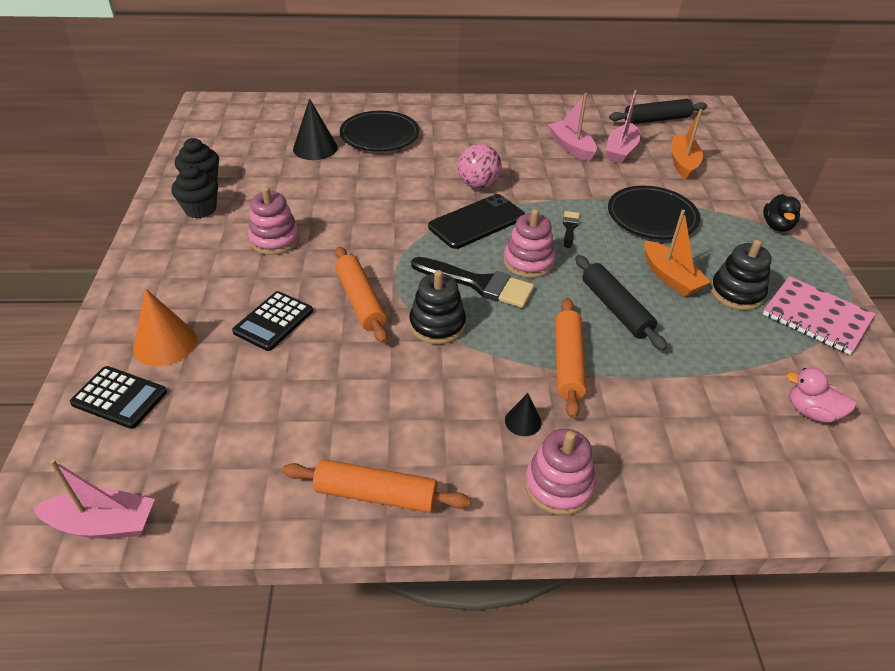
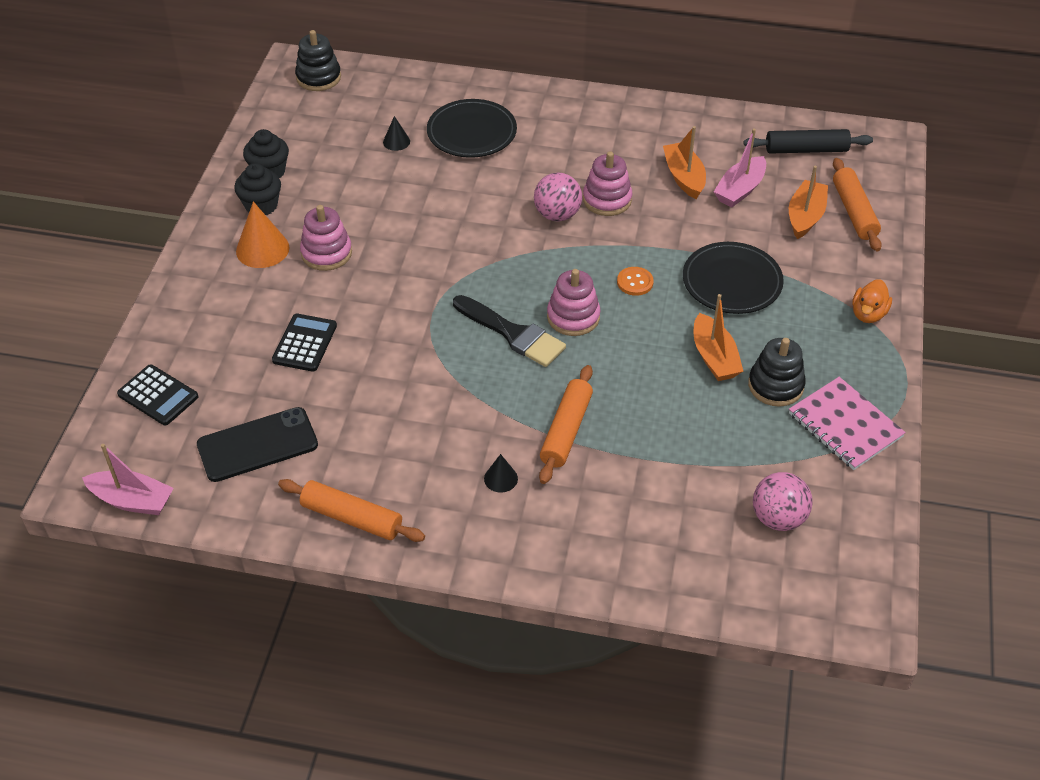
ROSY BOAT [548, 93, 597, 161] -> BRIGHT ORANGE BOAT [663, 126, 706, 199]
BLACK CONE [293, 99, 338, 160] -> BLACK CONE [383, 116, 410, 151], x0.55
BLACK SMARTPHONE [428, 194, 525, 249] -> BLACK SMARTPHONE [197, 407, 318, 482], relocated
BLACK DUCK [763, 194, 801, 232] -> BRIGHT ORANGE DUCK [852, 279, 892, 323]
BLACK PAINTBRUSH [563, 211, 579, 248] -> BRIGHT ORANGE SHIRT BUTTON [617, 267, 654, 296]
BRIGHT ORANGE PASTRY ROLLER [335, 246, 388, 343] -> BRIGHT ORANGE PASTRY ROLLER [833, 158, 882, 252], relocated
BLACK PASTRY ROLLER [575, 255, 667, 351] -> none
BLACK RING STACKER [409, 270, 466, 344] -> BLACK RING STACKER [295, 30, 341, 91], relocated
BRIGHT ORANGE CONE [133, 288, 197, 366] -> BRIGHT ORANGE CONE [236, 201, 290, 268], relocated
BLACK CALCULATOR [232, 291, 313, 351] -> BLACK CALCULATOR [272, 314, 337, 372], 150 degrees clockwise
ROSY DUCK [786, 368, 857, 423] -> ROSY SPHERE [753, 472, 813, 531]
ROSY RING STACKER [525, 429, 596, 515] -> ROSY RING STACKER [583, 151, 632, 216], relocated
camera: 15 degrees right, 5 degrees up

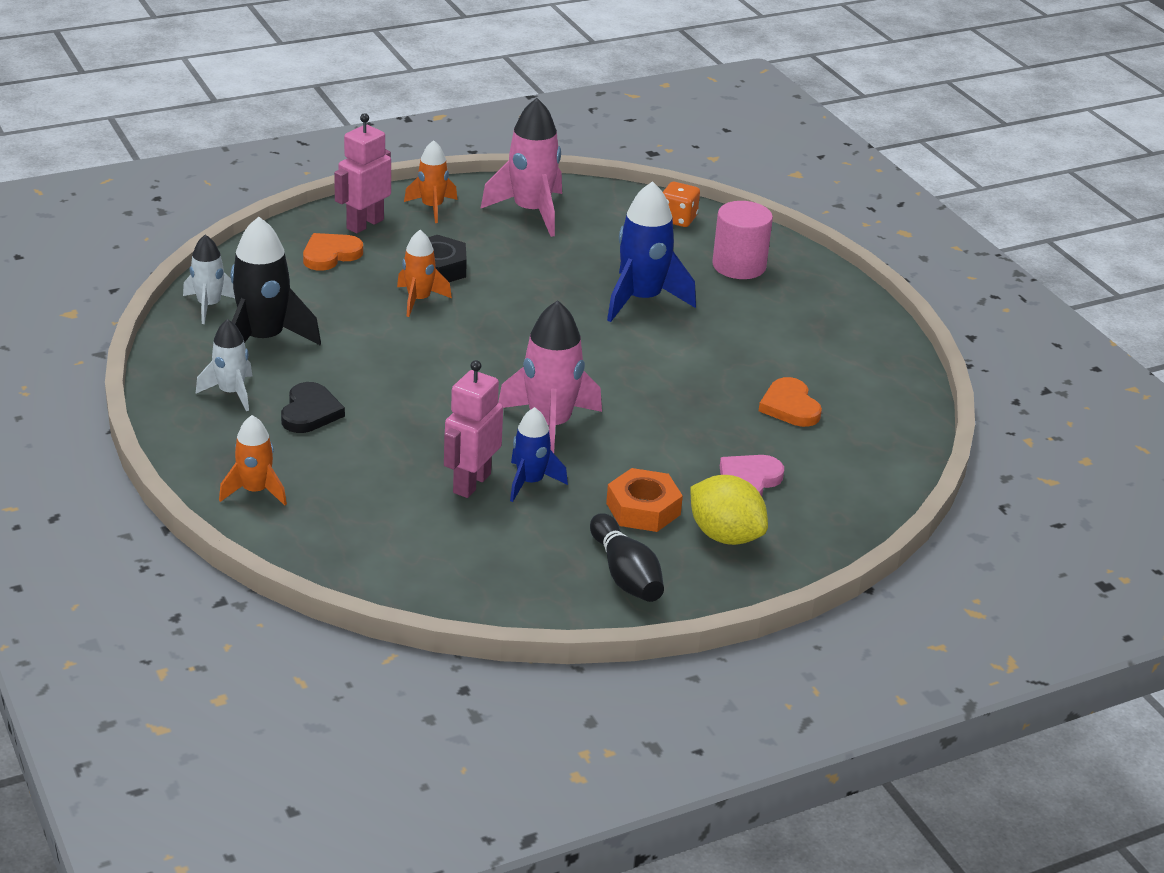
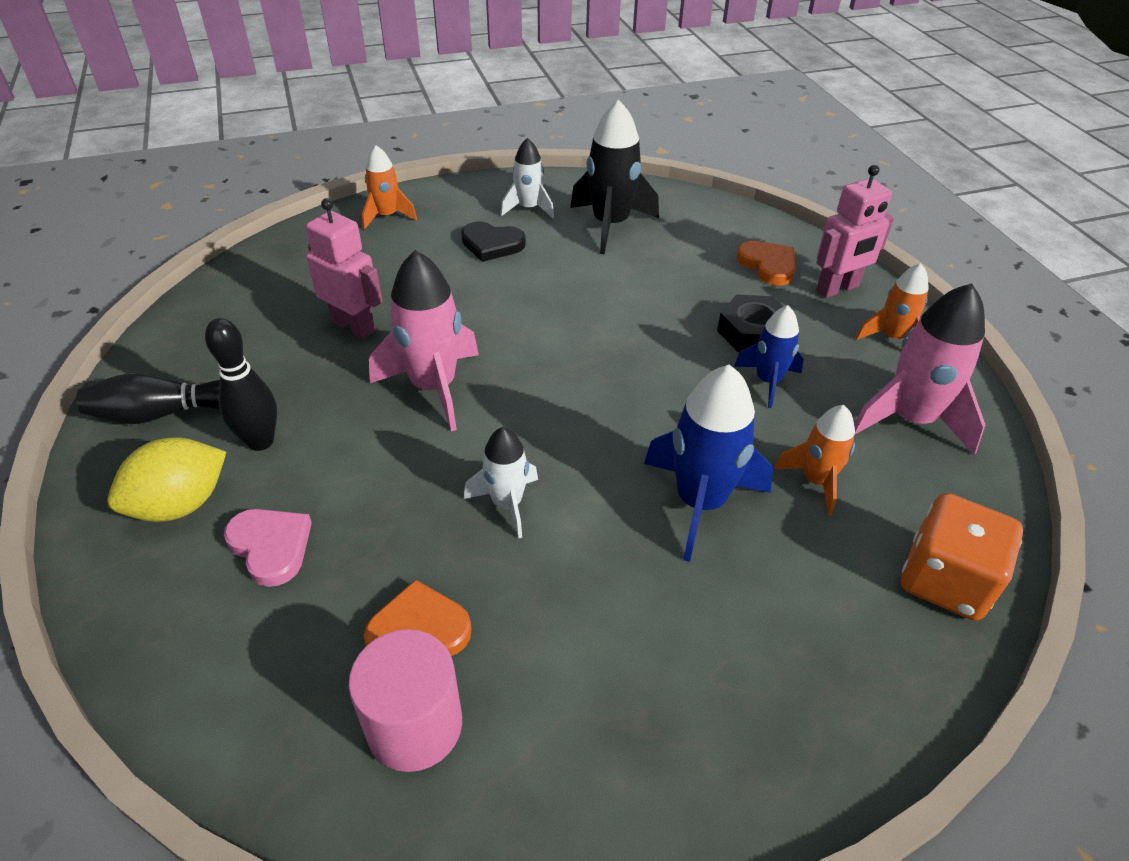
ROSY TOY ROBOT [334, 113, 391, 234] -> ROSY TOY ROBOT [816, 165, 894, 298], 105 degrees clockwise
BRIGHT ORANGE DIE [663, 182, 700, 227] -> BRIGHT ORANGE DIE [901, 493, 1023, 621], x1.57
ROSY SOLID CYLINDER [712, 201, 773, 279] -> ROSY SOLID CYLINDER [349, 629, 462, 772], relocated
BRIGHT ORANGE ROCKET [397, 230, 452, 317] -> BRIGHT ORANGE ROCKET [774, 405, 855, 515], relocated
PURE WHITE ROCKET [183, 235, 235, 324] -> PURE WHITE ROCKET [464, 427, 538, 538], relocated
COBALT ROCKET [510, 407, 568, 502] -> COBALT ROCKET [734, 305, 804, 408], relocated
BRIGHT ORANGE HEX NUT [606, 468, 683, 532] -> BLACK BOWLING PIN [205, 318, 277, 451]
camera: 100 degrees right, 10 degrees up

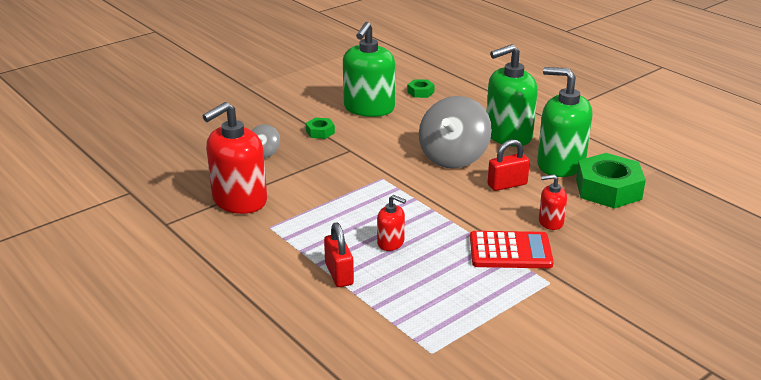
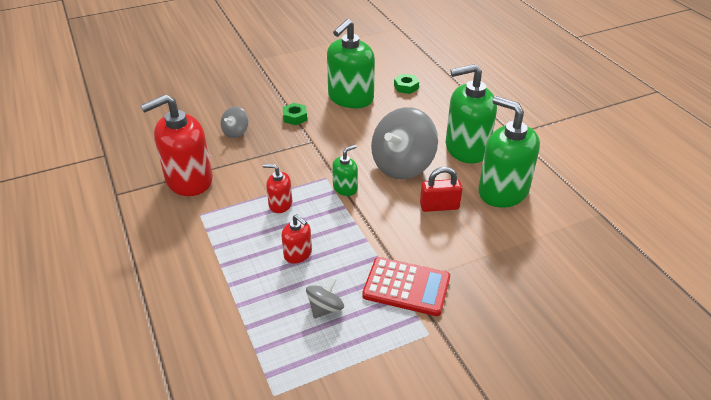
GREEN HEX NUT [576, 153, 646, 208] -> none
SCARLET SOAP DISPENSER [539, 174, 567, 230] -> SCARLET SOAP DISPENSER [263, 164, 292, 213], relocated
SCARLET PADLOCK [324, 223, 354, 287] -> none
none -> GREEN SOAP DISPENSER [332, 145, 358, 196]
none -> ASH-GREY TOY TOP [306, 277, 344, 319]
camera: 15 degrees right, 10 degrees up

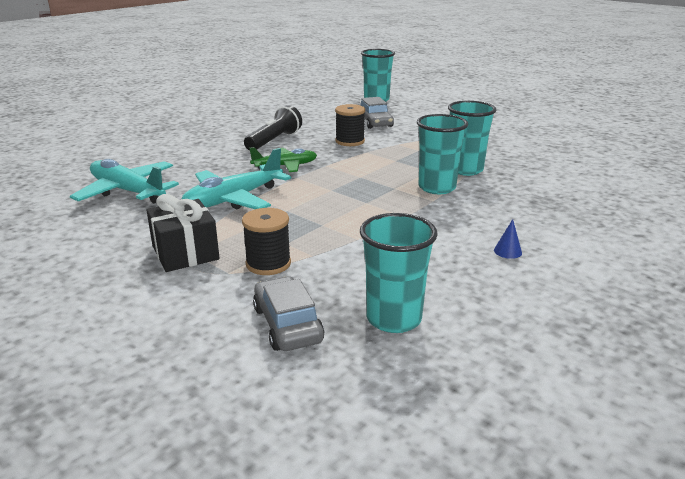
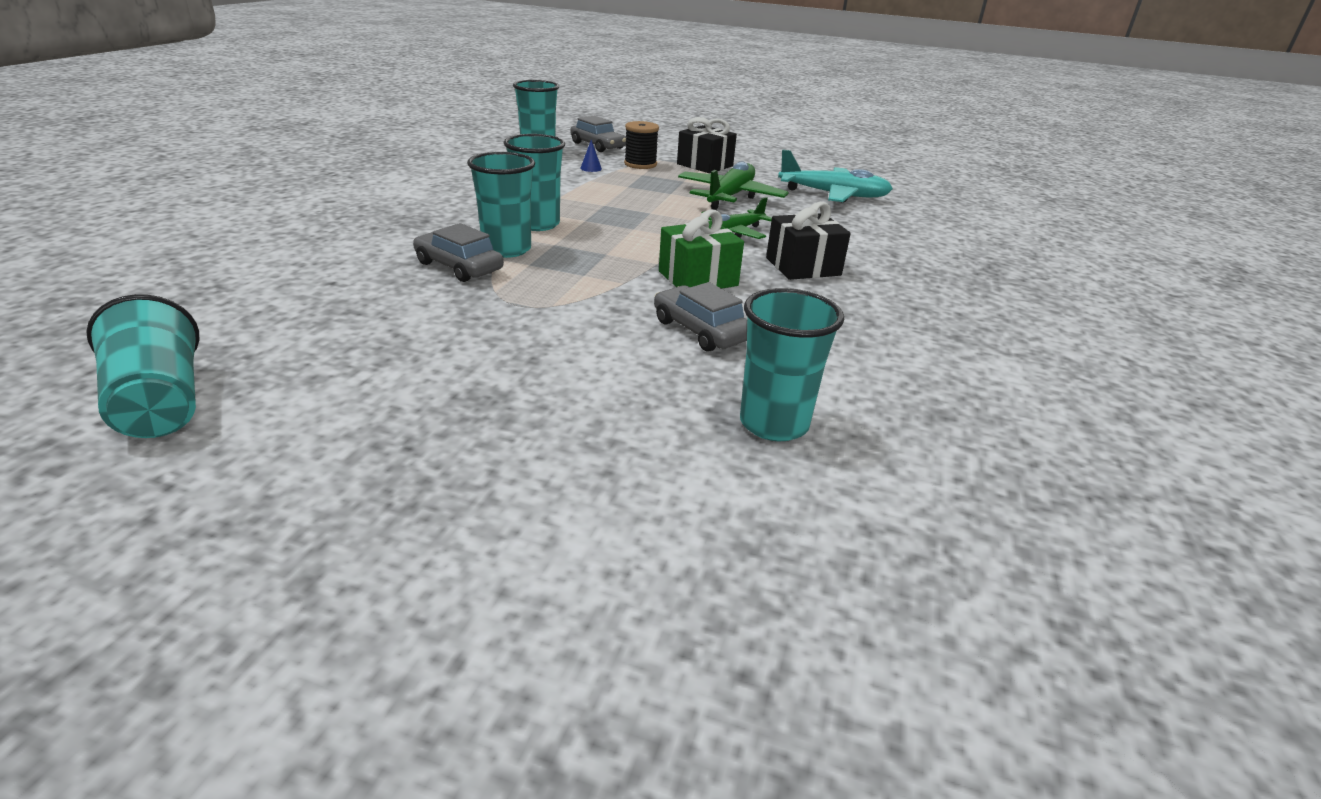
BLACK SPOOL [335, 104, 365, 146] -> GREEN GIFT [659, 210, 744, 289]
BLACK POCKET TORCH [244, 105, 302, 150] -> BLACK GIFT [766, 202, 851, 280]
TEAL AEROPLANE [182, 148, 291, 209] -> GREEN AEROPLANE [678, 161, 789, 210]
COBALT CONE [494, 219, 522, 259] -> COBALT CONE [580, 140, 602, 172], relocated
none -> ASH-GREY CAR [413, 223, 504, 282]
none -> TEAL BEAKER [86, 294, 199, 438]
camera: 155 degrees right, 5 degrees up

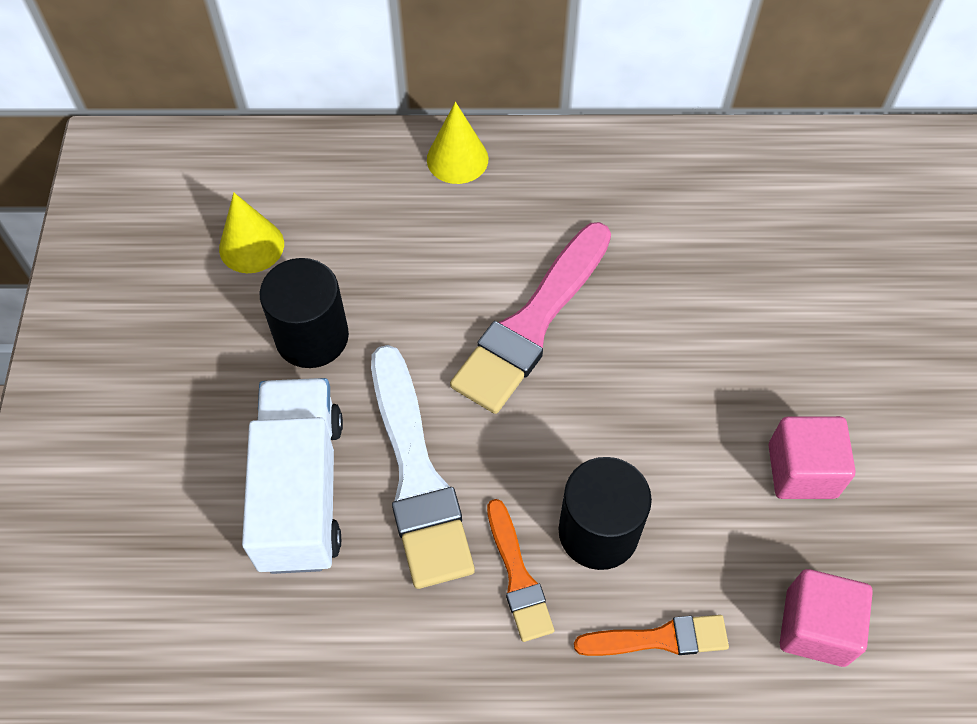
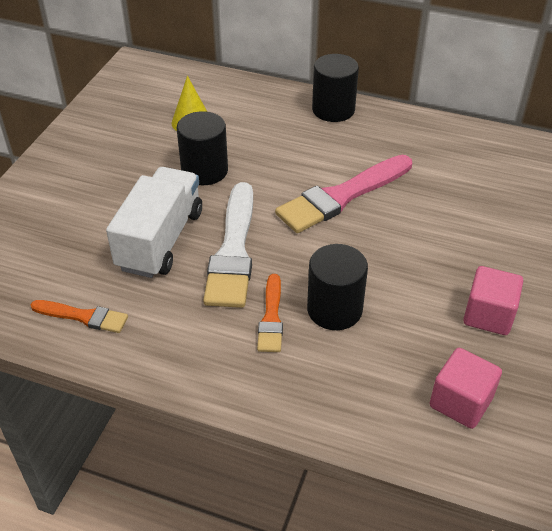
BRIGHT YELLOW CONE [427, 102, 488, 184] -> BLACK SOLID CYLINDER [312, 54, 359, 122]
BRIGHT ORANGE PAINTBRUSH [574, 615, 729, 656] -> BRIGHT ORANGE PAINTBRUSH [31, 300, 128, 333], relocated
camera: 20 degrees right, 15 degrees down

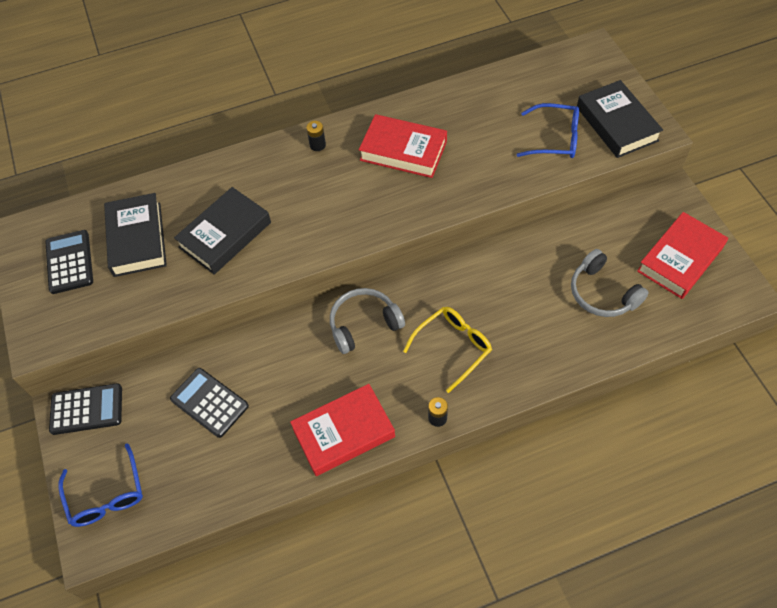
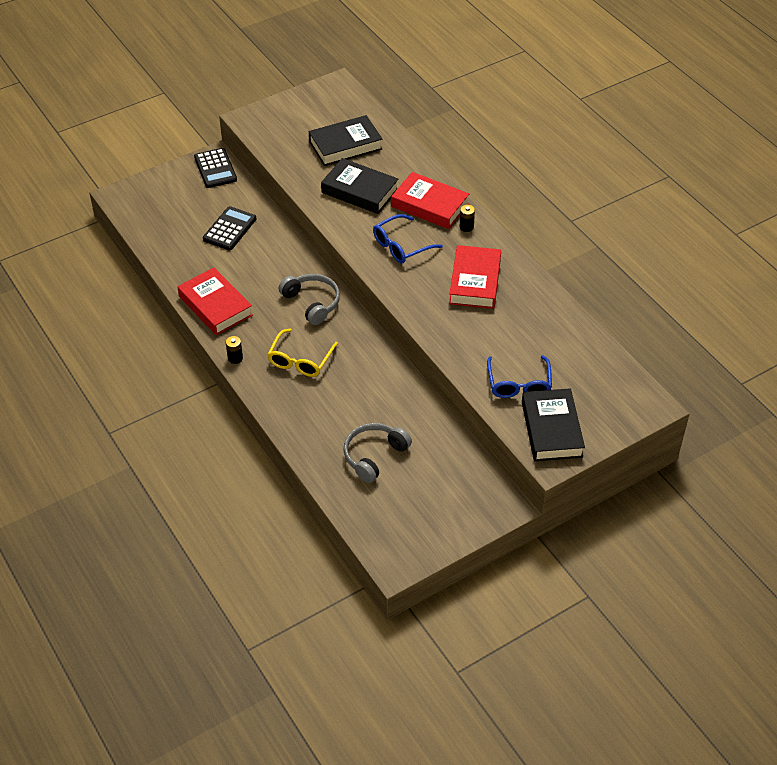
BLACK BOOK [577, 80, 663, 158] -> BLACK BOOK [522, 388, 585, 461], 60 degrees counterclockwise
SCARLET BOOK [637, 212, 728, 299] -> SCARLET BOOK [391, 172, 469, 229], relocated
BLACK CALCULATOR [45, 230, 93, 294] -> none
BRIGHT YELLOW EYEGLASSES [403, 307, 492, 393] -> BRIGHT YELLOW EYEGLASSES [267, 329, 338, 377], 75 degrees clockwise
COBALT EYEGLASSES [58, 443, 143, 527] -> COBALT EYEGLASSES [373, 214, 443, 263], relocated
camera: 75 degrees right, 10 degrees down

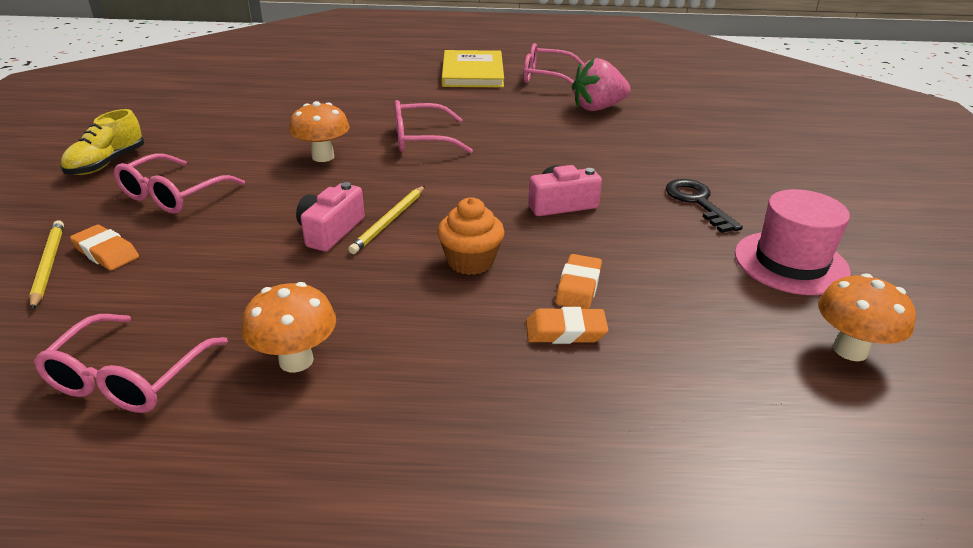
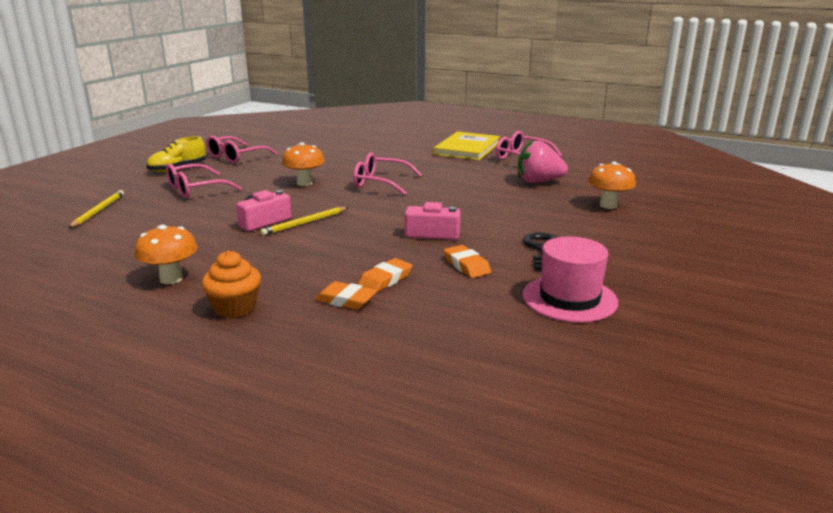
BRIGHT ORANGE FAIRY CAKE [437, 198, 504, 275] -> BRIGHT ORANGE FAIRY CAKE [202, 251, 261, 318], relocated
BRIGHT ORANGE PENCIL ERASER [70, 225, 139, 270] -> BRIGHT ORANGE PENCIL ERASER [444, 245, 491, 278], relocated
BRIGHT ORANGE TOADSTOOL [818, 273, 916, 361] -> BRIGHT ORANGE TOADSTOOL [588, 161, 636, 209], relocated
ROSY EYEGLASSES [34, 314, 228, 413] -> ROSY EYEGLASSES [206, 135, 277, 163], relocated
camera: 25 degrees right, 10 degrees down

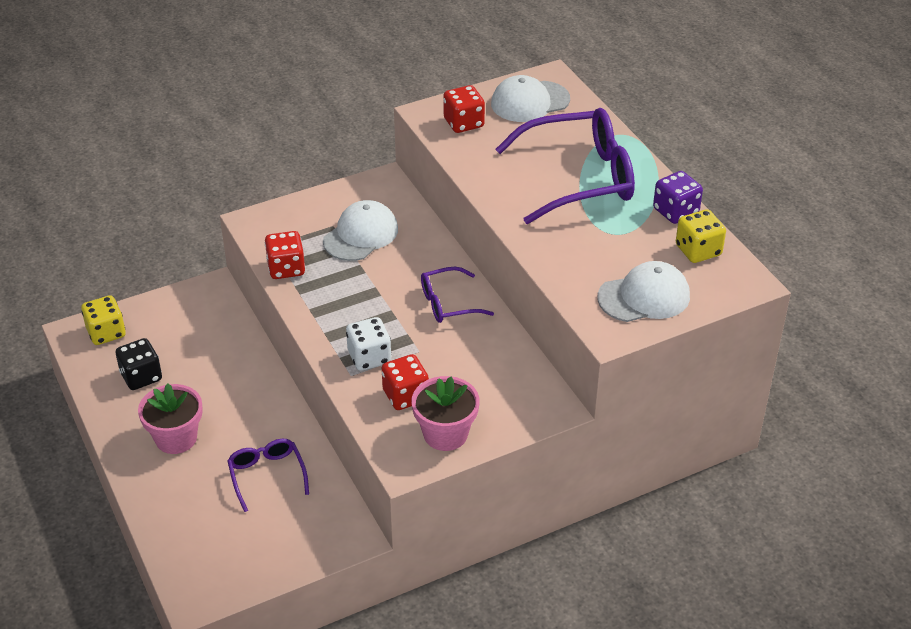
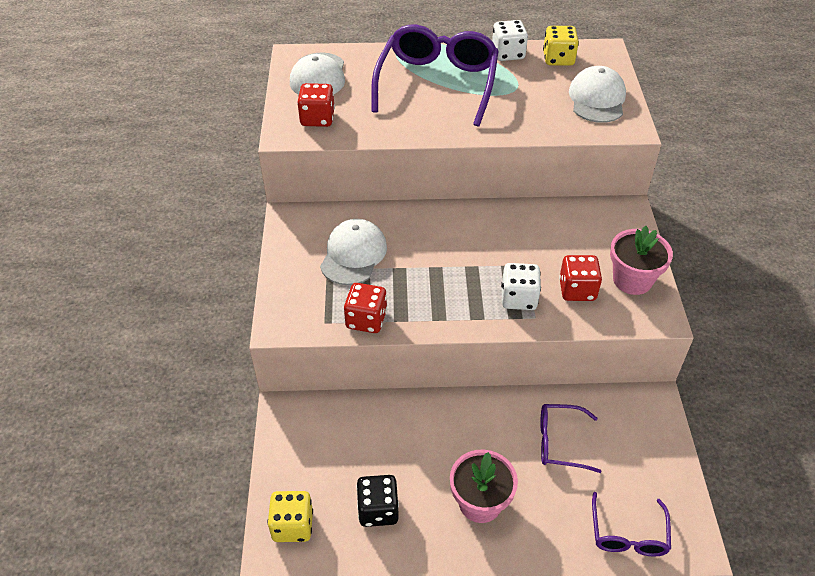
PURPLE DIE [653, 171, 703, 224] -> PURE WHITE DIE [492, 20, 528, 61]
PURE WHITE PEAKED CAP [323, 200, 398, 261] -> PURE WHITE PEAKED CAP [320, 219, 387, 285], 45 degrees clockwise
PURPLE EYEGLASSES [421, 267, 494, 323] -> PURPLE EYEGLASSES [592, 492, 671, 557], relocated
camera: 65 degrees left, 5 degrees up

